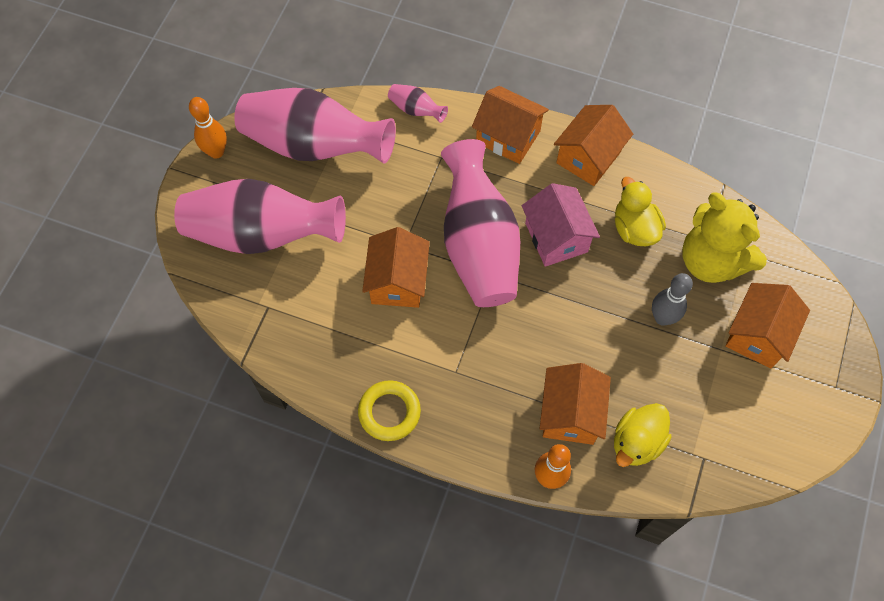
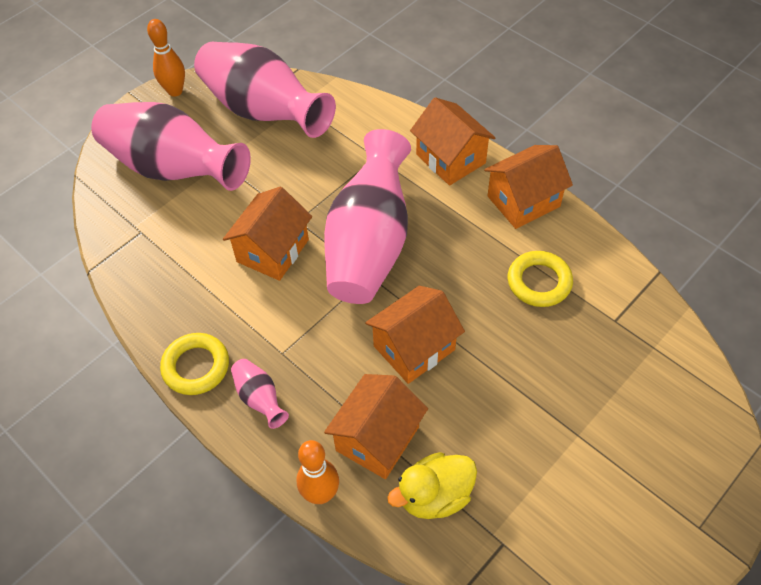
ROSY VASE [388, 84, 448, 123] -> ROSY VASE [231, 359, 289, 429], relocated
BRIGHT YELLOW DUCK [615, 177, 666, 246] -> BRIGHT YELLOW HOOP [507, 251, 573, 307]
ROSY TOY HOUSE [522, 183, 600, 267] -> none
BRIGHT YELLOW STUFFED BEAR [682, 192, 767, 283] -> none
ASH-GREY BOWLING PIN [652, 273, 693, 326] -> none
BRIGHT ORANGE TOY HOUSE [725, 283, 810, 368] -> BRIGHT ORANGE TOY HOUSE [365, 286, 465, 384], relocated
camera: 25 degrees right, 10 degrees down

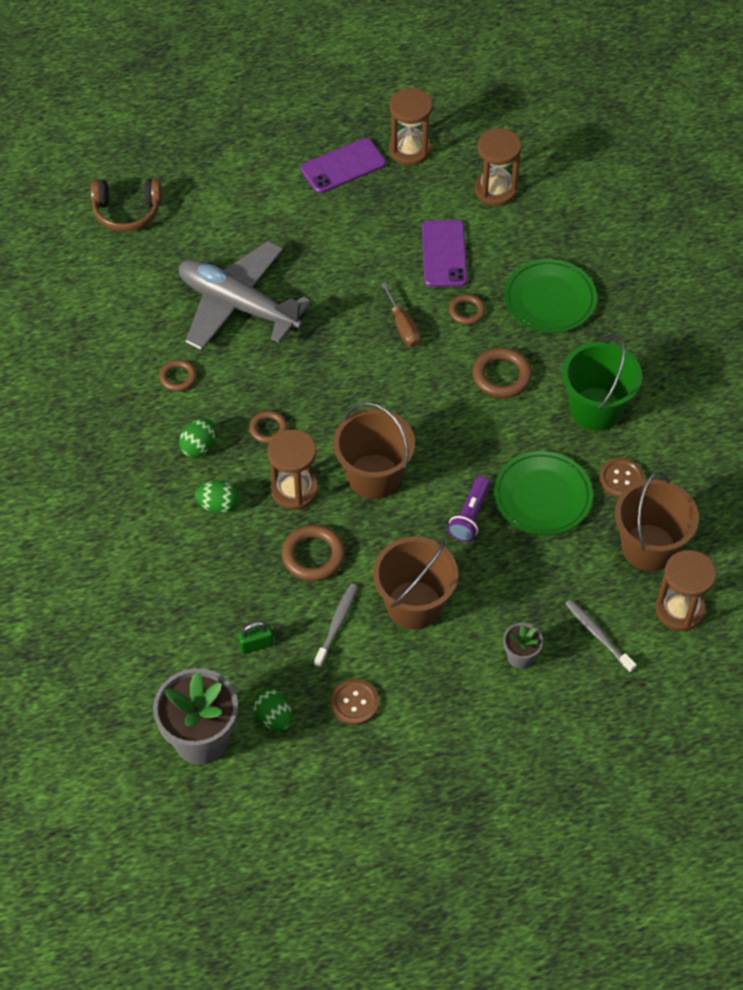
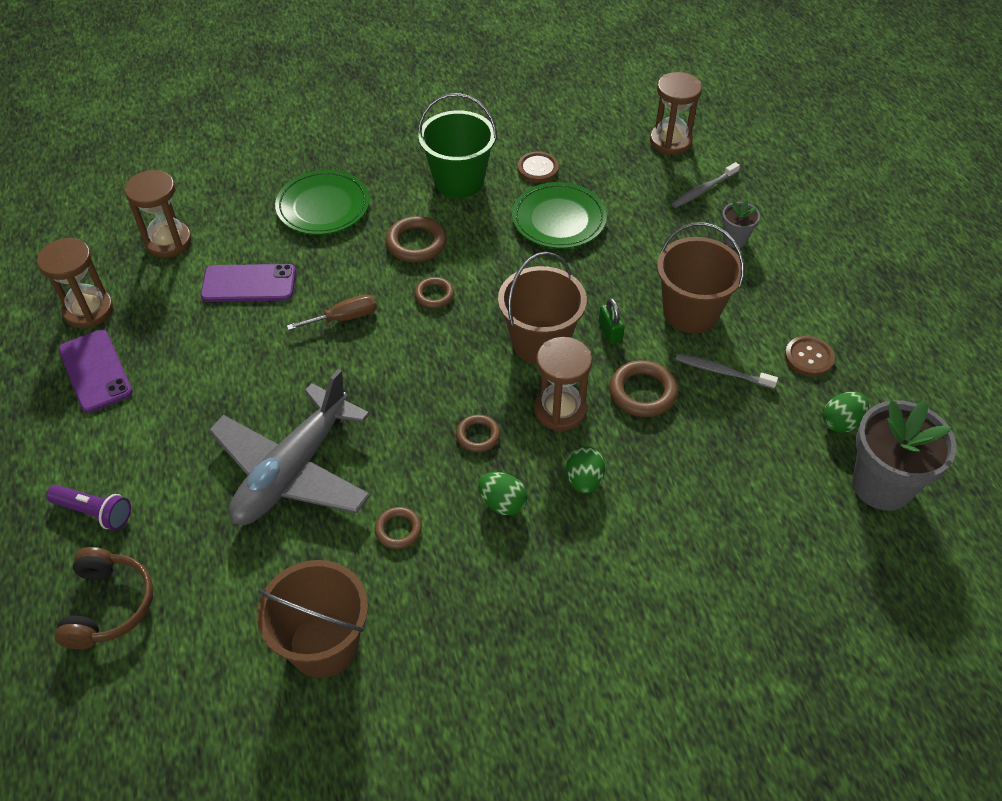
DARK BROWN HOOP [449, 294, 485, 325] -> DARK BROWN HOOP [414, 277, 454, 308], relocated
DARK BROWN PAIL [615, 472, 699, 571] -> DARK BROWN PAIL [257, 560, 368, 678], relocated
PURPLE POCKET TORCH [448, 476, 490, 542] -> PURPLE POCKET TORCH [46, 485, 131, 530], relocated
GREEN PADLOCK [238, 622, 273, 654] -> GREEN PADLOCK [599, 298, 625, 344], relocated
camera: 90 degrees left, 5 degrees down

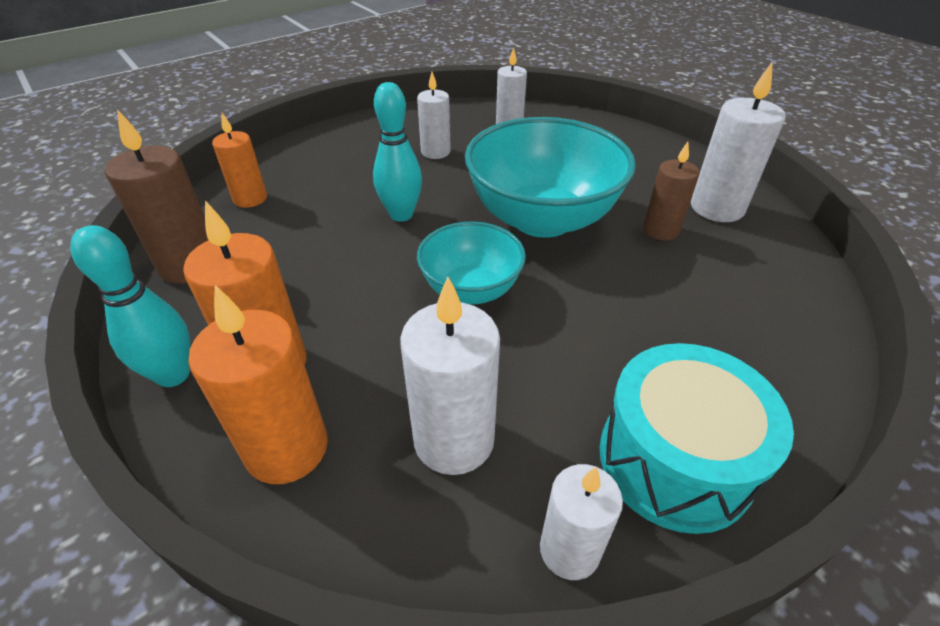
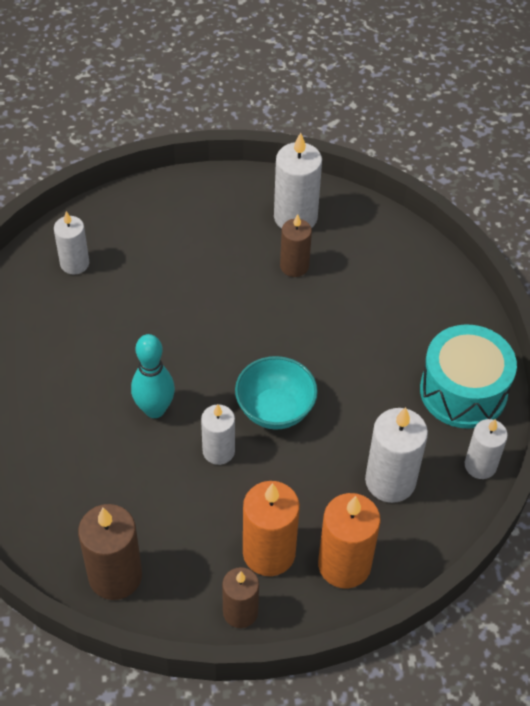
PURE WHITE PILLAR CANDLE [417, 72, 451, 159] -> PURE WHITE PILLAR CANDLE [201, 404, 235, 465], relocated
BRIGHT ORANGE PILLAR CANDLE [212, 113, 267, 208] -> none
TEAL SERVING BOWL [465, 117, 636, 238] -> none
TEAL BOWLING PIN [71, 225, 190, 387] -> DARK BROWN PILLAR CANDLE [222, 567, 259, 628]
camera: 60 degrees left, 10 degrees up

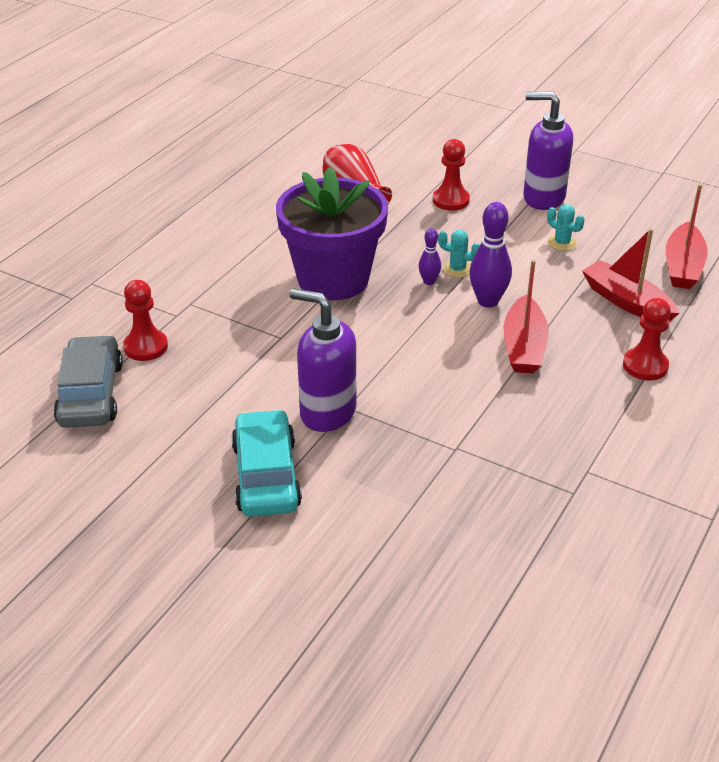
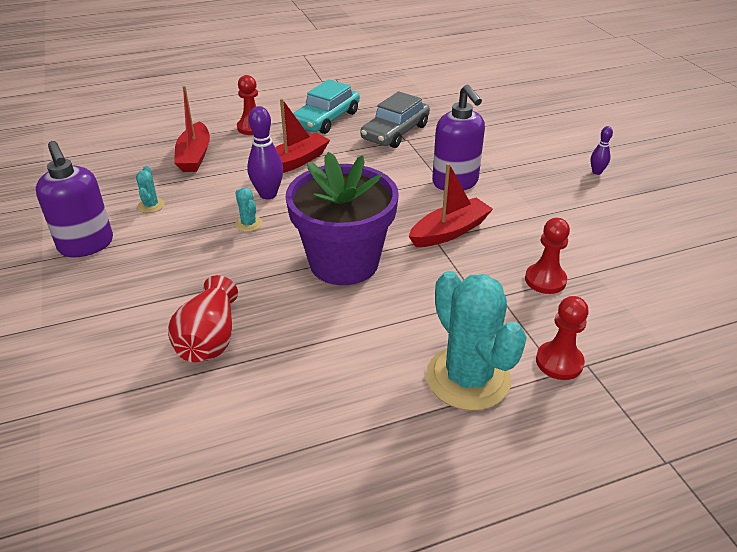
SCARLET CHESS PAWN [433, 139, 470, 211] -> SCARLET CHESS PAWN [536, 296, 589, 380], relocated
SCARLET BOAT [666, 184, 708, 289] -> SCARLET BOAT [409, 163, 493, 247], relocated
PURPLE BOWLING PIN [418, 228, 441, 285] -> PURPLE BOWLING PIN [591, 126, 613, 175], relocated
ASH-GREY CAR [54, 335, 123, 428] -> ASH-GREY CAR [360, 91, 430, 148], relocated
TEAL CAR [231, 409, 302, 517] -> TEAL CAR [293, 79, 360, 134], relocated
none -> TEAL CACTUS [426, 271, 527, 411]
camera: 140 degrees left, 0 degrees up

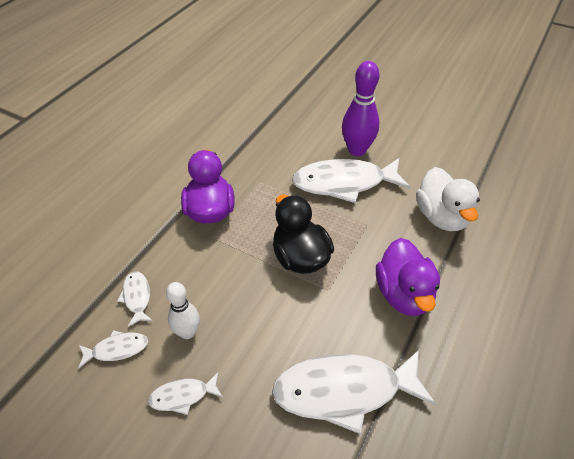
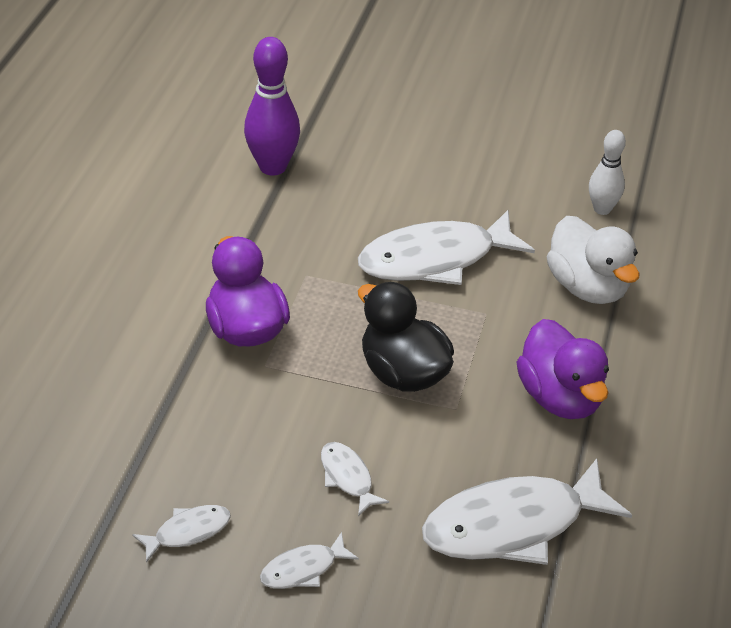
PURPLE BOWLING PIN [342, 61, 380, 156] -> PURPLE BOWLING PIN [244, 37, 300, 176], relocated
PURE WHITE TOY FISH [117, 271, 153, 327] -> PURE WHITE TOY FISH [321, 442, 389, 516], relocated
PURE WHITE BOWLING PIN [166, 282, 200, 339] -> PURE WHITE BOWLING PIN [589, 130, 626, 215], relocated
camera: 15 degrees left, 5 degrees down

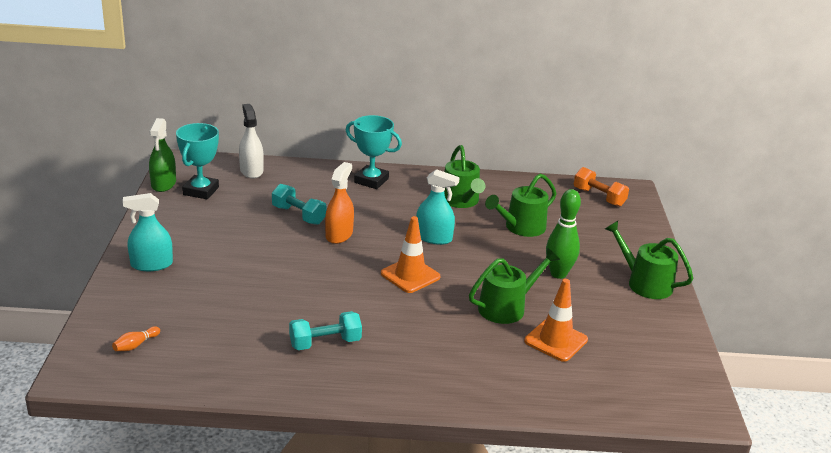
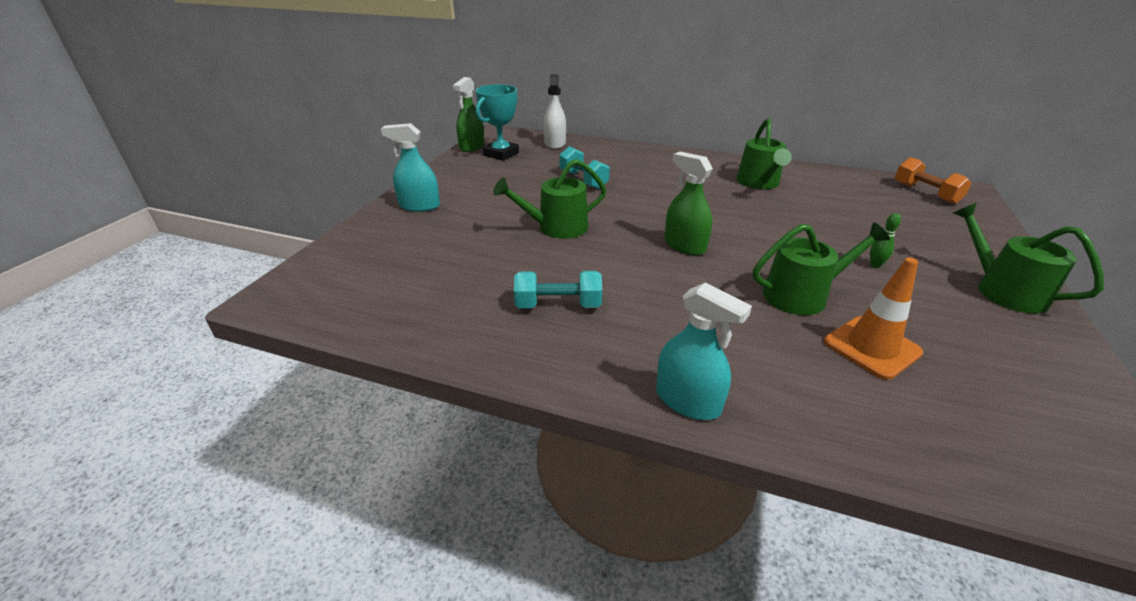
TEAL AWARD CUP [346, 115, 402, 189] -> none
BRIGHT ORANGE SPRAY CLEANER [325, 162, 354, 244] -> none
TEAL SPRAY CLEANER [416, 169, 460, 245] -> TEAL SPRAY CLEANER [656, 283, 752, 420], relocated
GREEN WATERING CAN [485, 173, 557, 237] -> GREEN WATERING CAN [493, 159, 606, 239], relocated
GREEN BOWLING PIN [546, 189, 581, 279] -> GREEN BOWLING PIN [870, 213, 901, 268], x0.47
BRIGHT ORANGE ROAD CONE [381, 216, 440, 293] -> GREEN SPRAY CLEANER [665, 152, 713, 255]
BRIGHT ORANGE BOWLING PIN [112, 326, 160, 351] -> none
camera: 20 degrees right, 5 degrees up

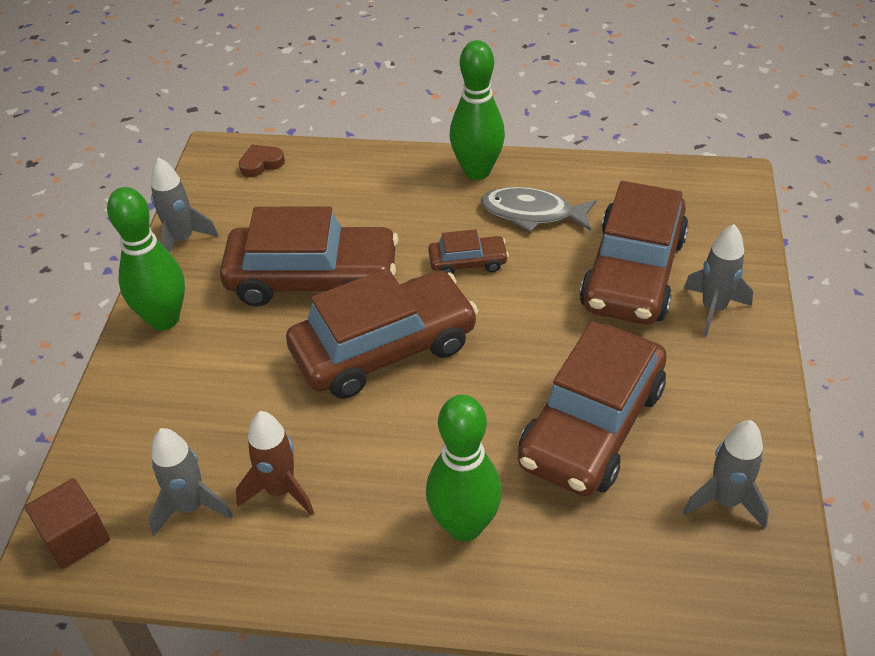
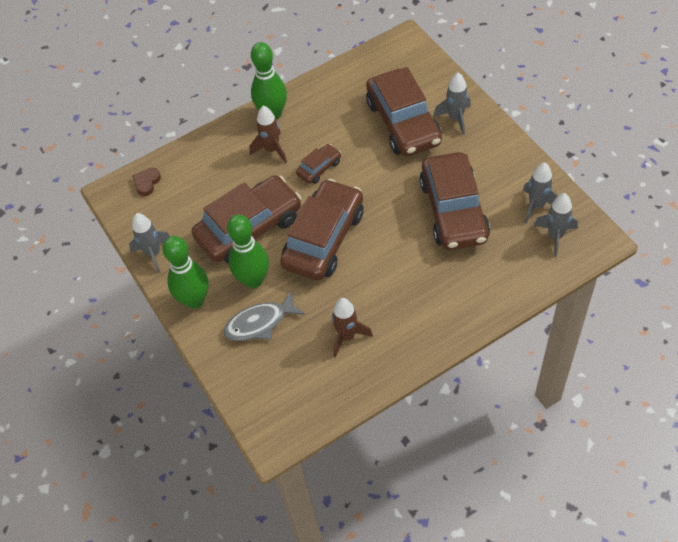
ASH-GREY TOY FISH [481, 187, 597, 232] -> ASH-GREY TOY FISH [223, 291, 305, 341], relocated
GREEN BOWLING PIN [426, 395, 502, 542] -> GREEN BOWLING PIN [227, 215, 269, 288], relocated
ASH-GREY ROCKET [149, 428, 233, 536] -> ASH-GREY ROCKET [534, 193, 578, 257], relocated
DARK BROWN SOLID CUBE [25, 478, 110, 569] -> none
none -> DARK BROWN ROCKET [250, 106, 287, 163]
camera: 35 degrees left, 10 degrees up

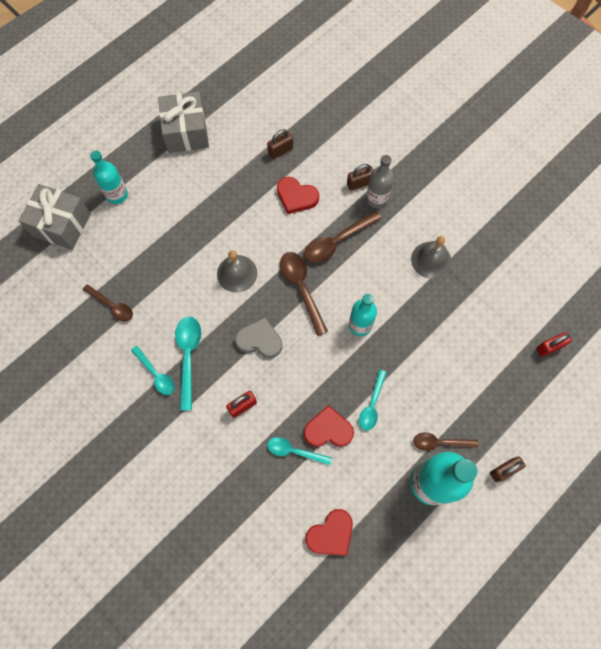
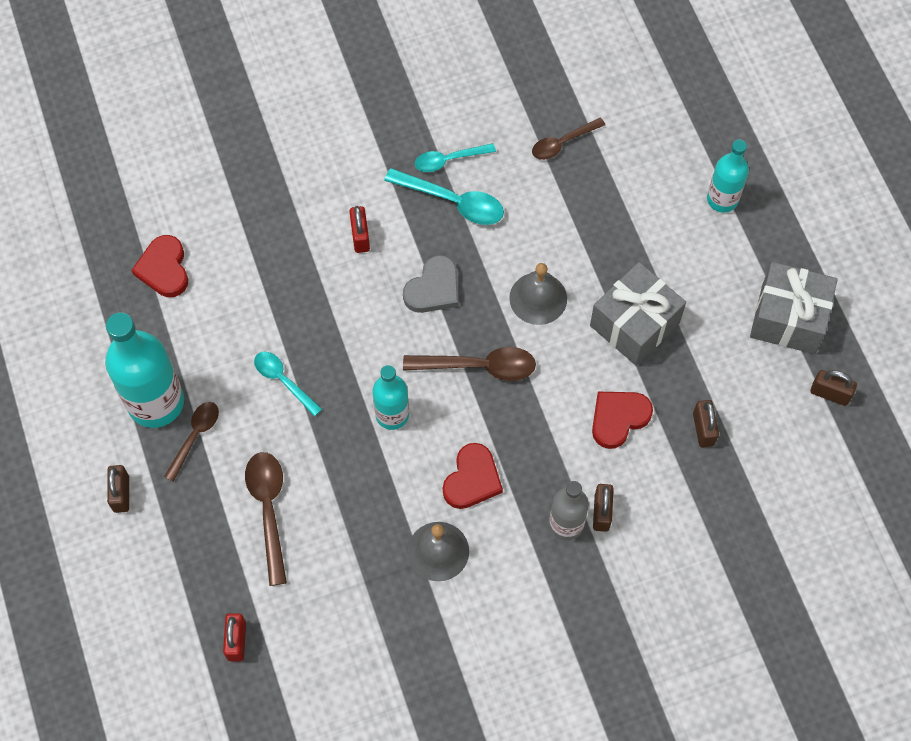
ASH-GREY GIFT [19, 184, 91, 250] -> ASH-GREY GIFT [590, 262, 686, 365], relocated
DARK BROWN TEASPOON [304, 211, 382, 263] -> DARK BROWN TEASPOON [245, 452, 287, 586], relocated
SCARLET LOVE HEART [304, 405, 354, 447] -> SCARLET LOVE HEART [443, 443, 503, 509], relocated
TEAL TEASPOON [267, 437, 332, 465] -> none
none -> DARK BROWN PADLOCK [810, 370, 857, 406]
camera: 115 degrees right, 5 degrees down

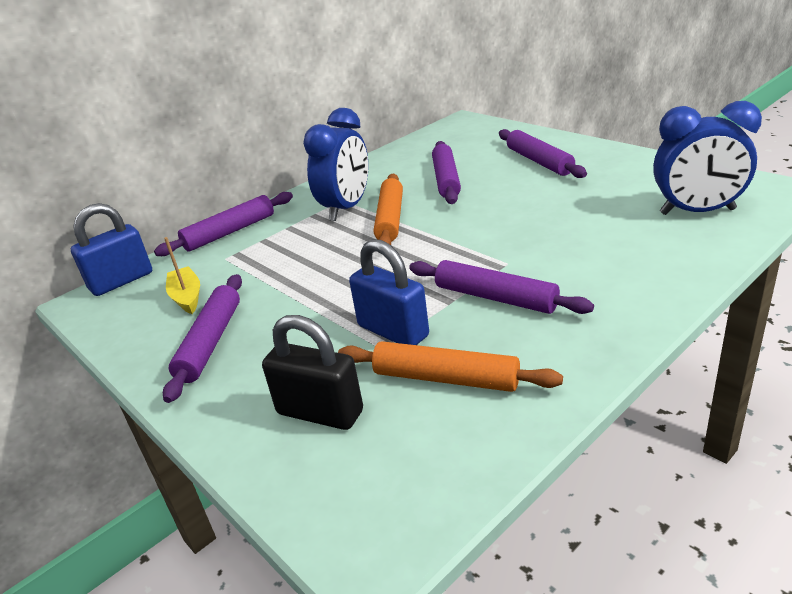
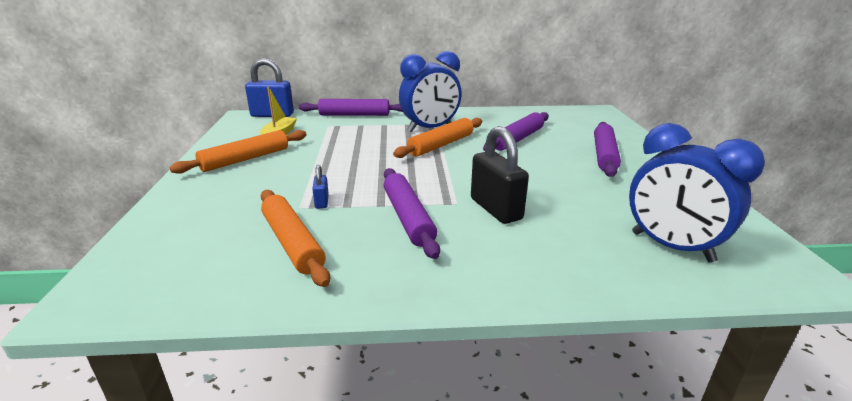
COBALT PADLOCK [349, 239, 429, 345] -> COBALT PADLOCK [313, 165, 329, 209], x0.48
PURPLE PASTRY ROLLER [163, 274, 242, 403] -> BRIGHT ORANGE PASTRY ROLLER [170, 130, 307, 174]
BLACK PADLOCK [262, 315, 363, 430] -> BLACK PADLOCK [471, 126, 529, 224], relocated
camera: 35 degrees right, 5 degrees down

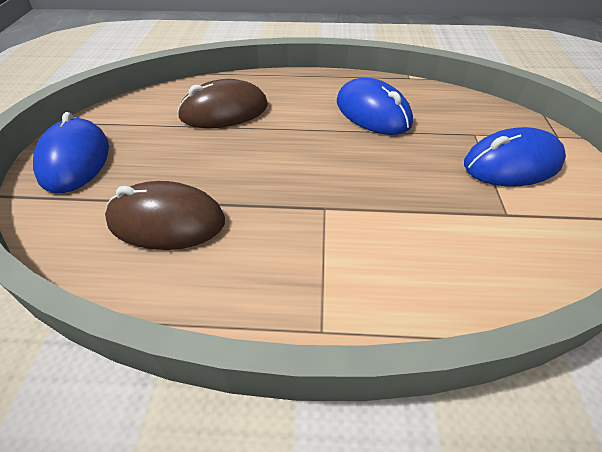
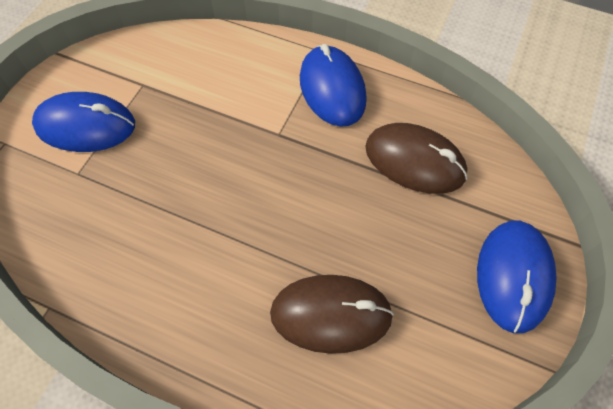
COBALT COMPUTER MOUSE [337, 78, 413, 135] -> COBALT COMPUTER MOUSE [300, 44, 367, 127], relocated
camera: 160 degrees left, 15 degrees up

